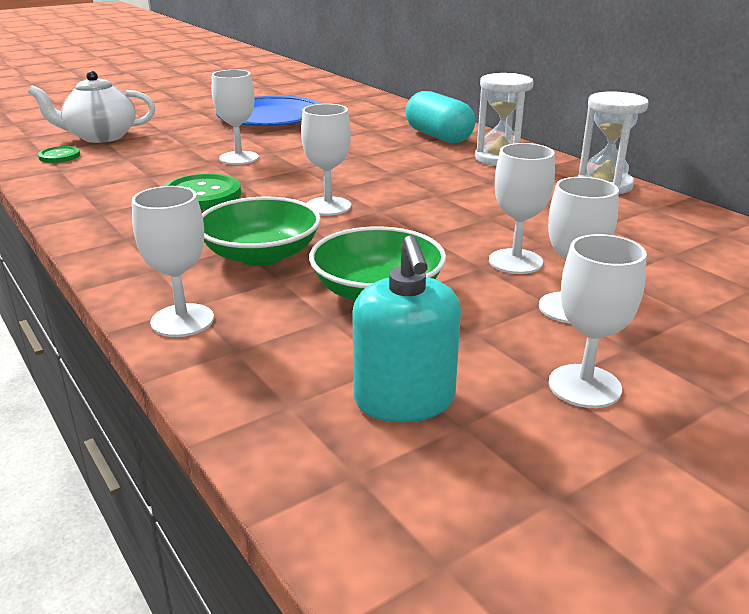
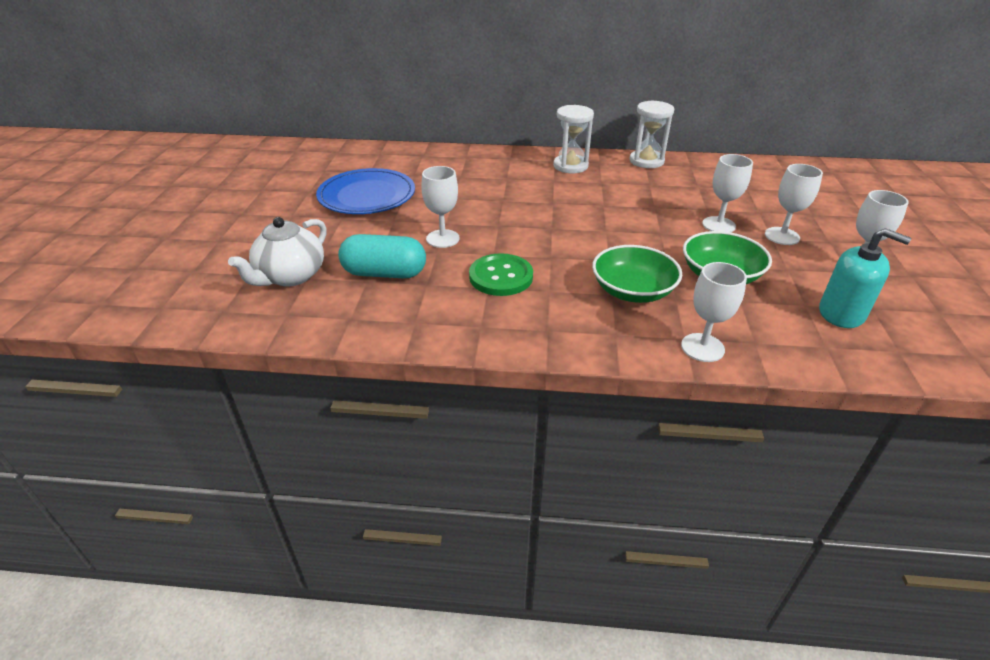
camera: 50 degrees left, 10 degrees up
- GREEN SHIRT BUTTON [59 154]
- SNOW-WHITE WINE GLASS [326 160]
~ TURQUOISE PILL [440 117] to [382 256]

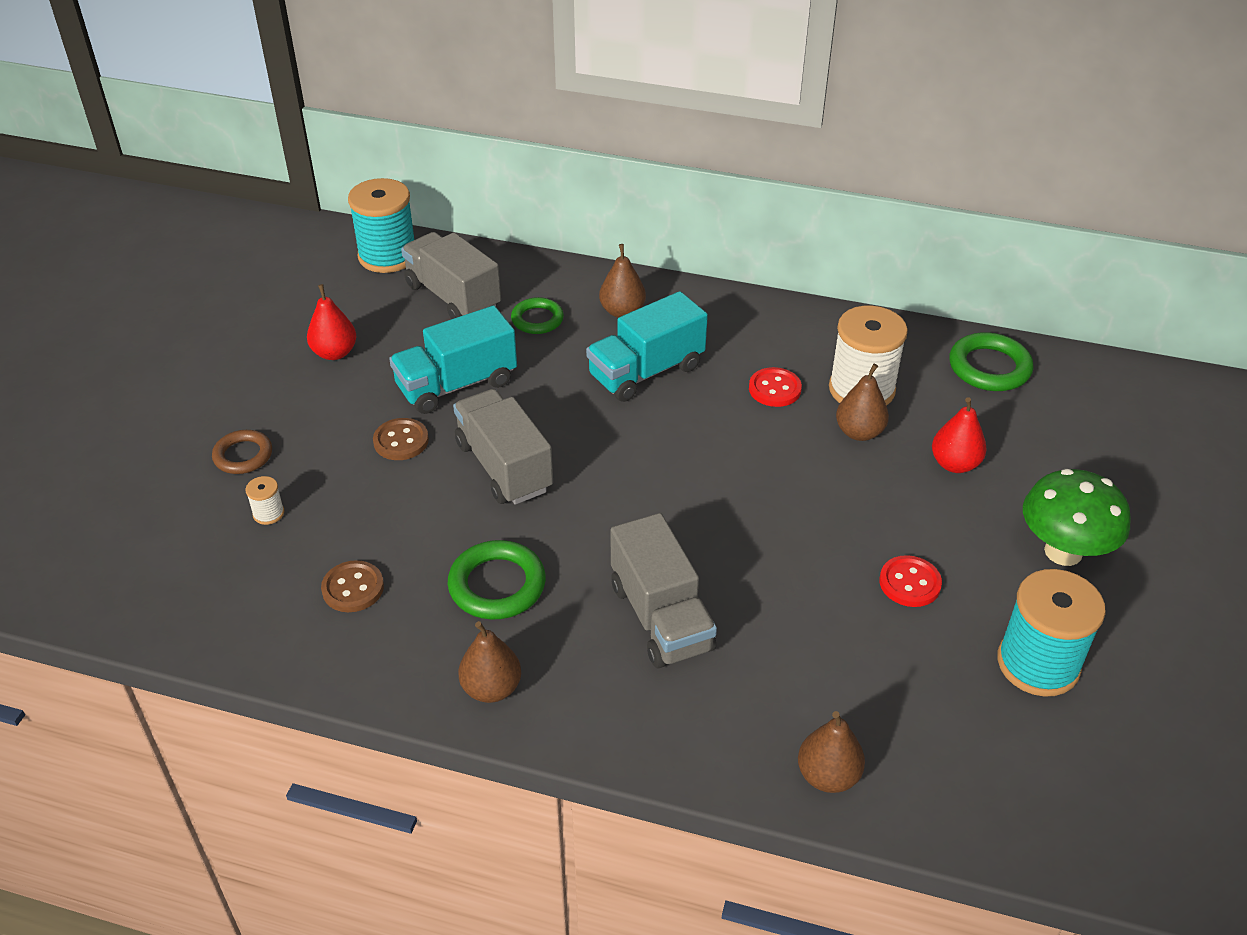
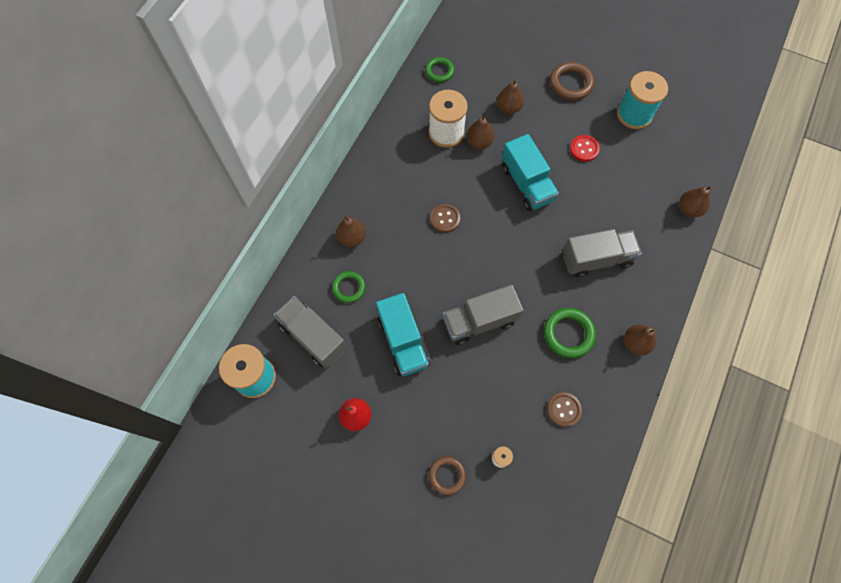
camera: 80 degrees left, 25 degrees up
- CRIMSON SHIRT BUTTON [775 387]
~ BROWN SHIRT BUTTON [401 439] to [445 218]
~ TURQUOISE TOY TRUCK [647 346] to [530 172]
~ GREEN FUNGUS [1077 517] to BROWN RING [572 81]
~ CRIMSON TOY PEAR [959 435] to BROWN TOY PEAR [510 96]
~ GREY TOY TRUCK [451 275] = [310 332] 75 degrees clockwise
~ GREEN RING [991 361] = [440 69] x0.67

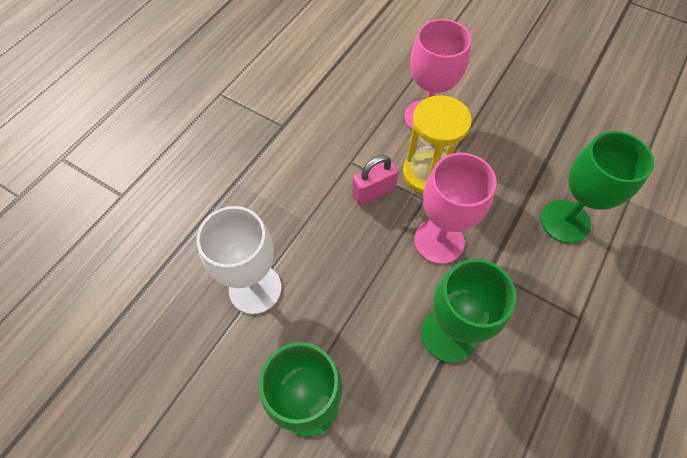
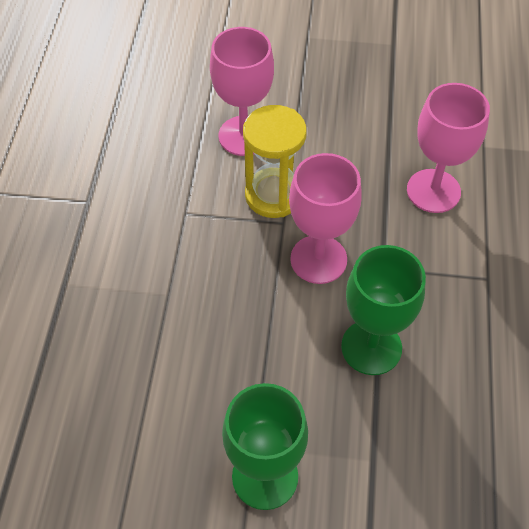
camera: 25 degrees left, 5 degrees down
- SNOW-WHITE WINE GLASS [238 260]
- PINK PADLOCK [375 180]
~ GREEN WINE GLASS [597 187] to PINK WINE GLASS [448 148]

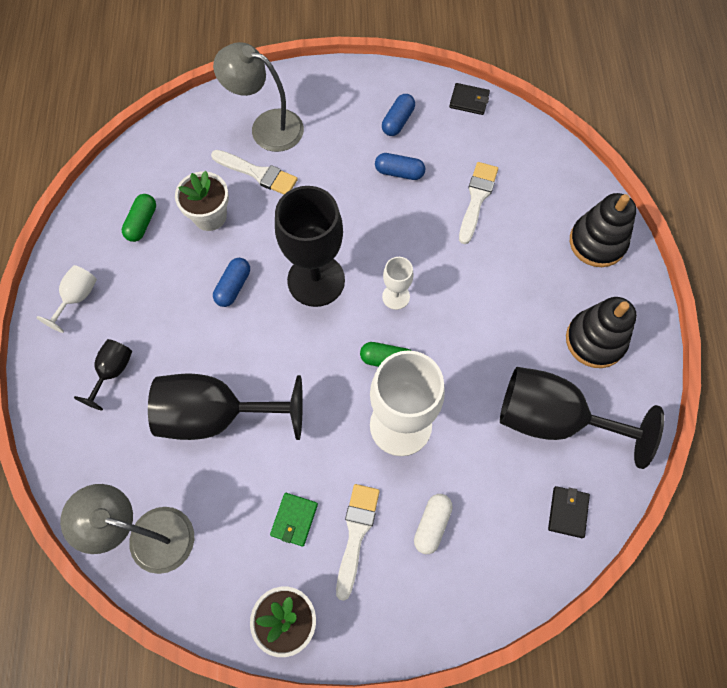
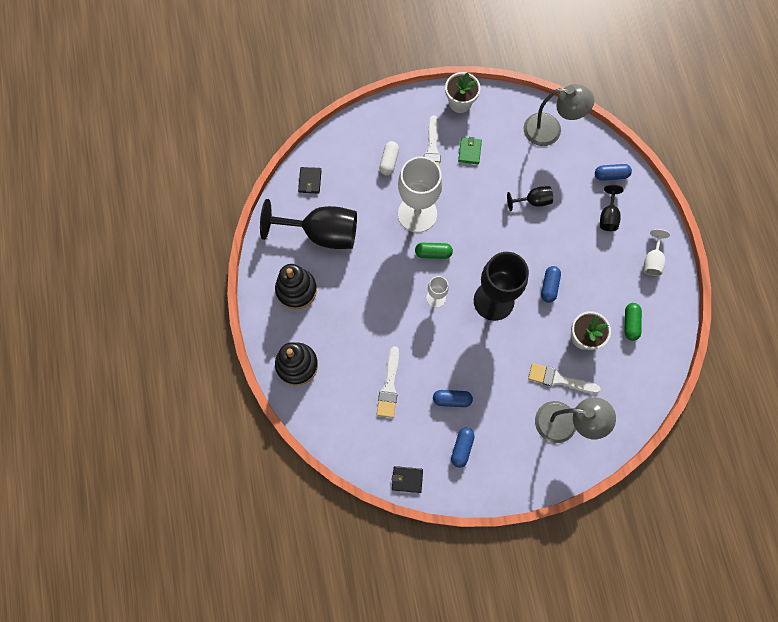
camera: 170 degrees right, 5 degrees up
+ COBALT PILL [613 172]
~ JET-BLACK WINE GLASS [225 407] = [530 198] x0.48

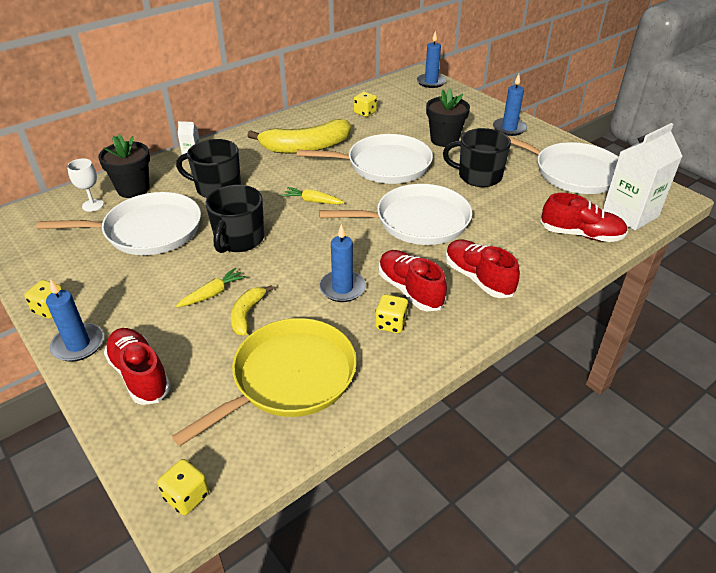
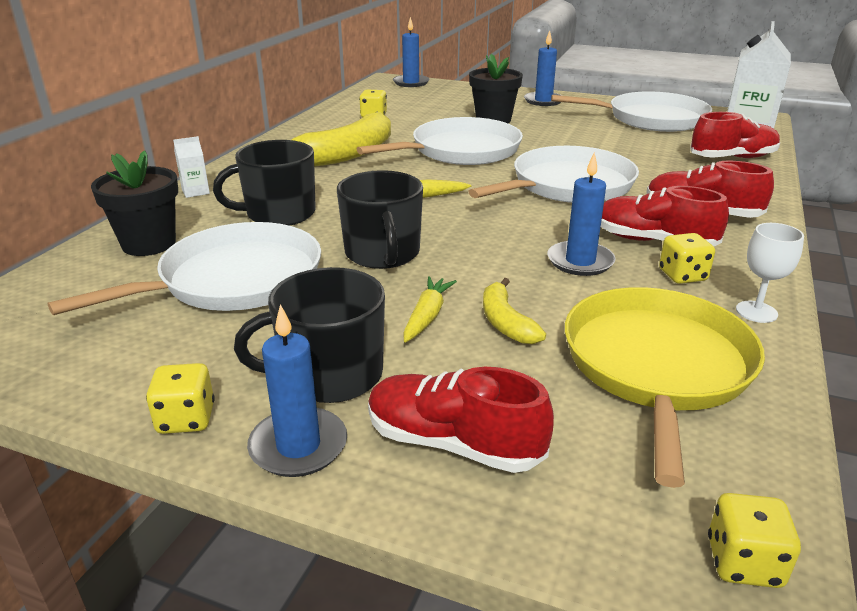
camera: 30 degrees left, 10 degrees down
~ SNOW-WHITE WINE GLASS [85 185] to [770 273]
~ JET-BLACK COFFEE MUG [477 157] to [309 335]

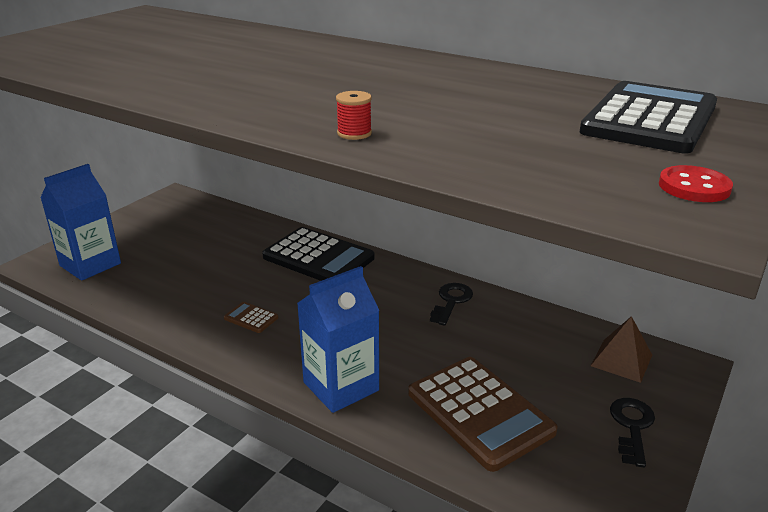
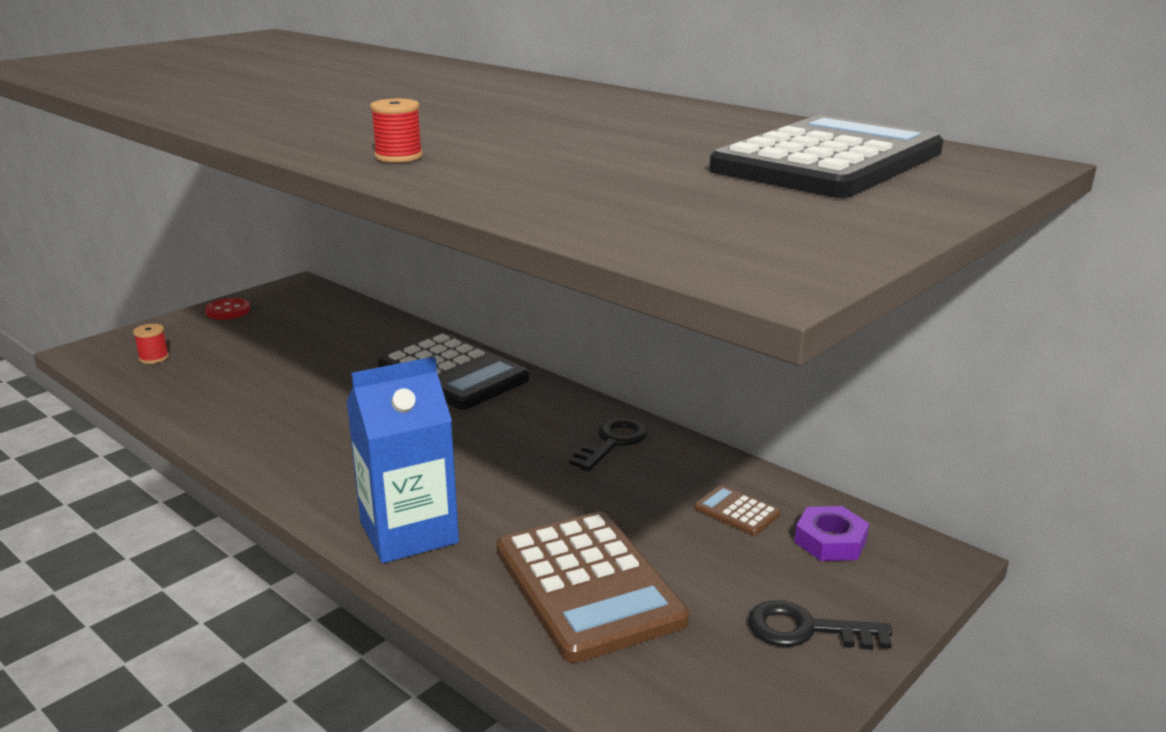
camera: 10 degrees right, 5 degrees down
~ BROWN CALCULATOR [251 317] to [737 510]
~ CRIMSON SHIRT BUTTON [696 183] to [227 309]
~ COBALT MILK CARTON [80 222] to CRIMSON REEL OF THREAD [151 344]
~ BROWN PYRAMID SHAPE [621 349] to VIOLET HEX NUT [831 533]
~ JET-BLACK KEY [632 432] = [820 625] 105 degrees counterclockwise

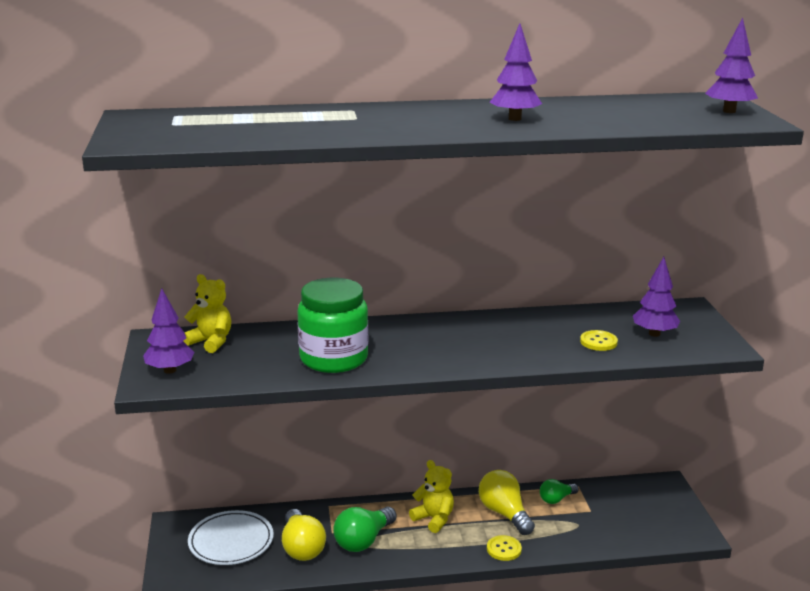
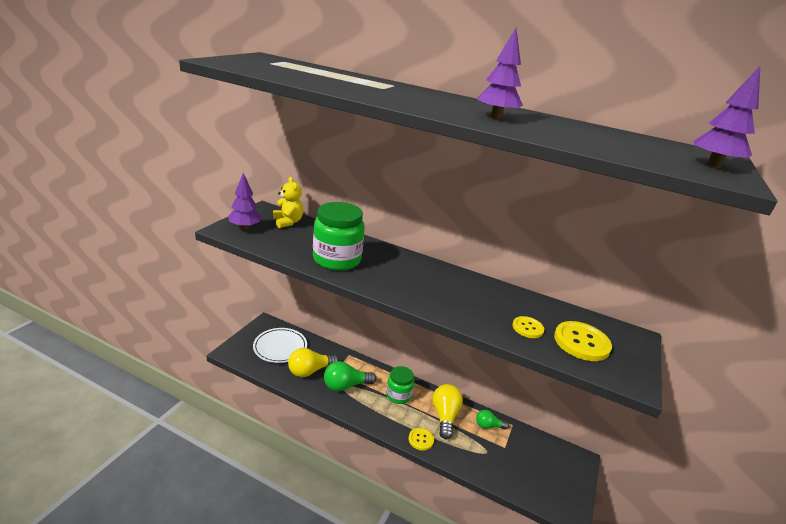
camera: 30 degrees right, 5 degrees up
~ YELLOW TEDDY [431 496] to GREEN JAM JAR [400 385]
~ VIOLET TREE [656 297] to YELLOW SHIRT BUTTON [583 341]
~ YELLOW LIGHTBULB [304 535] = [313 362] 45 degrees clockwise

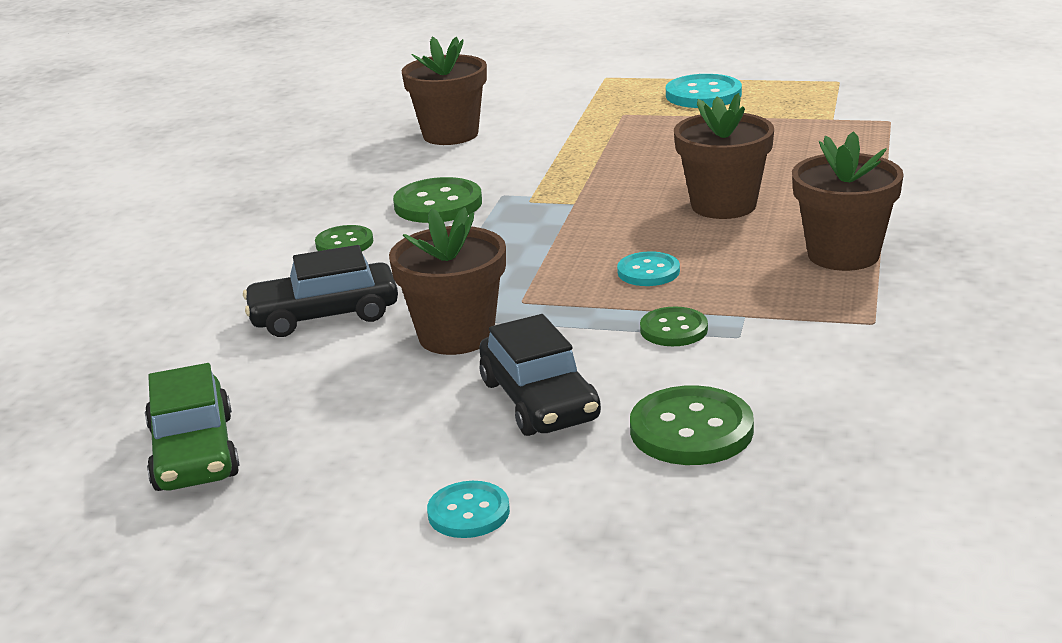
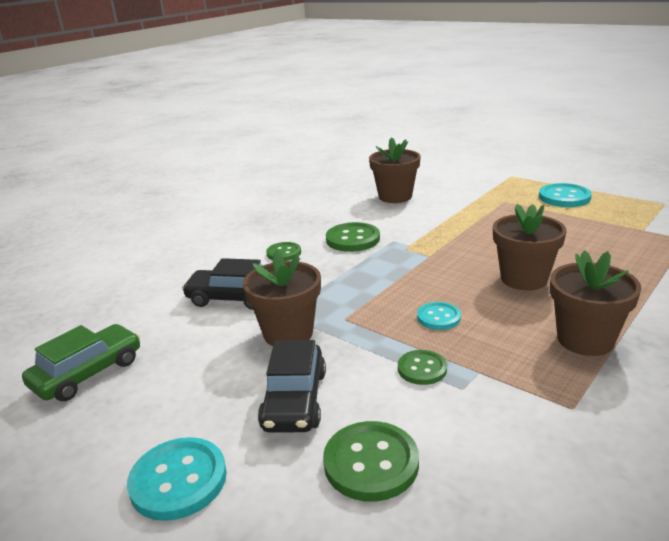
camera: 25 degrees right, 0 degrees up
~ GREEN TOY CAR [192 427] = [81 362] 150 degrees counterclockwise
~ TURQUOISE SHIRT BUTTON [468 509] = [177 479] x1.61

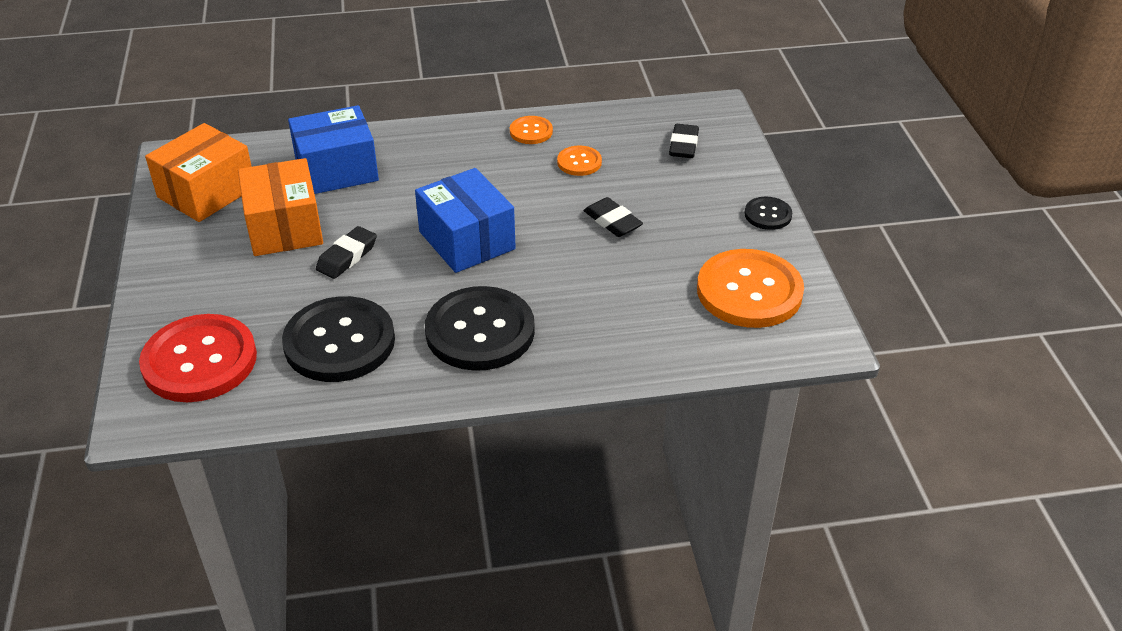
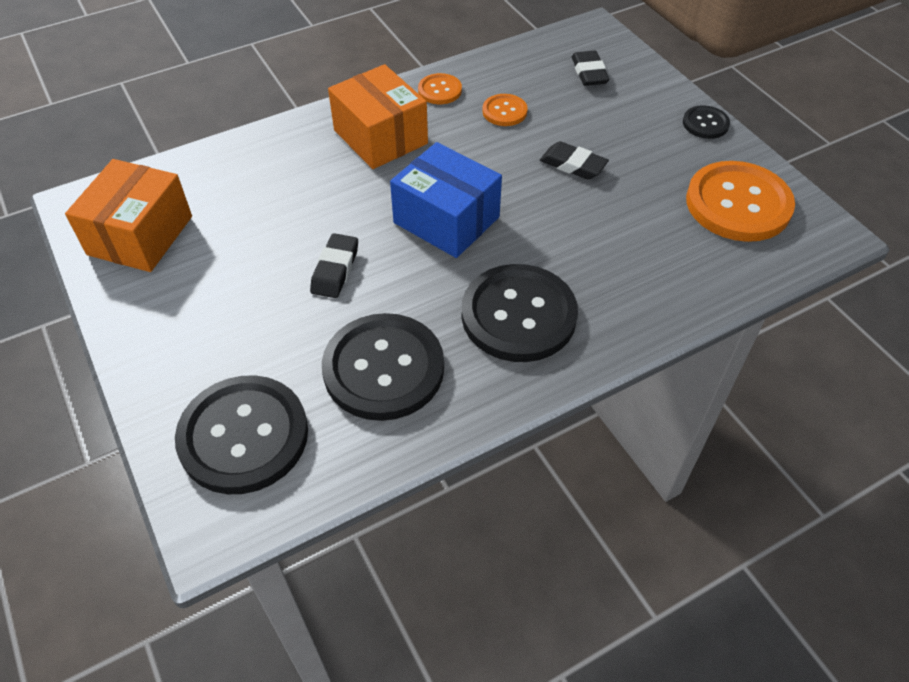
camera: 20 degrees left, 10 degrees up
- COBALT PACKAGE [333 149]
~ ORANGE-COLOURED PACKAGE [280 207] to [378 116]
~ CRIMSON SHIRT BUTTON [198 358] to JET-BLACK SHIRT BUTTON [241 434]

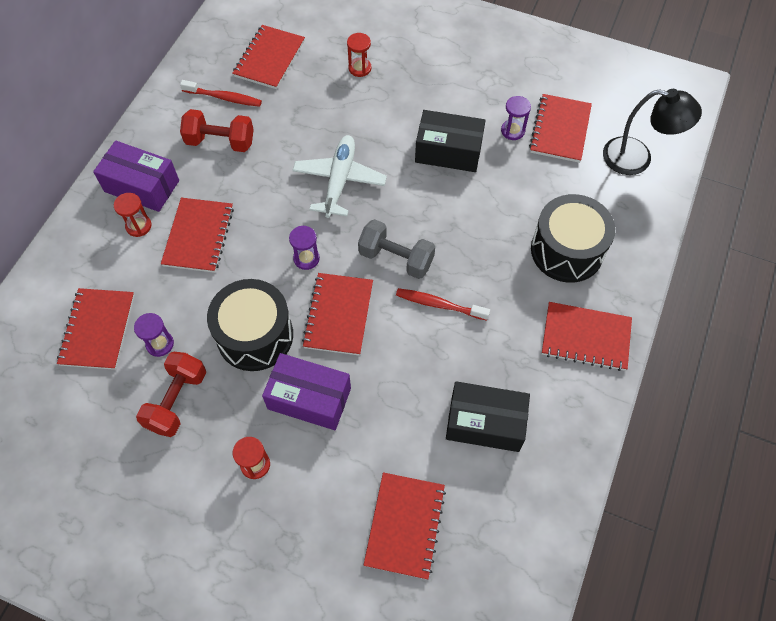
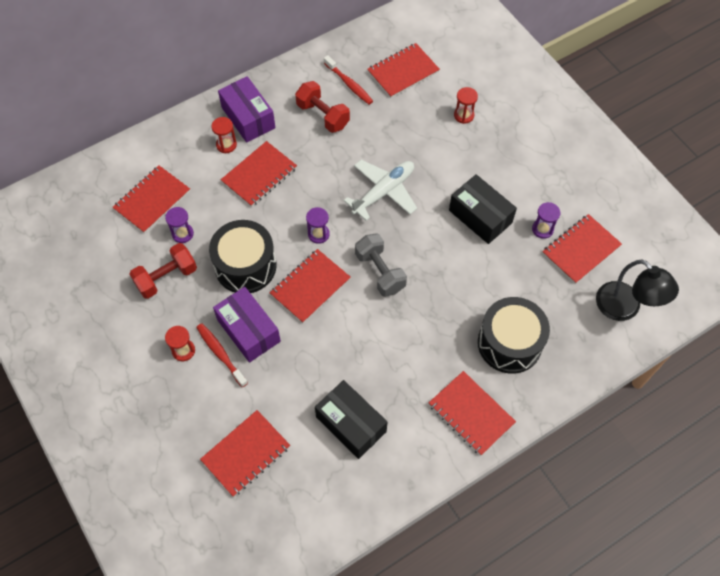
camera: 35 degrees right, 0 degrees up
~ CRIMSON TOOTHBRUSH [443 304] to [222 355]

